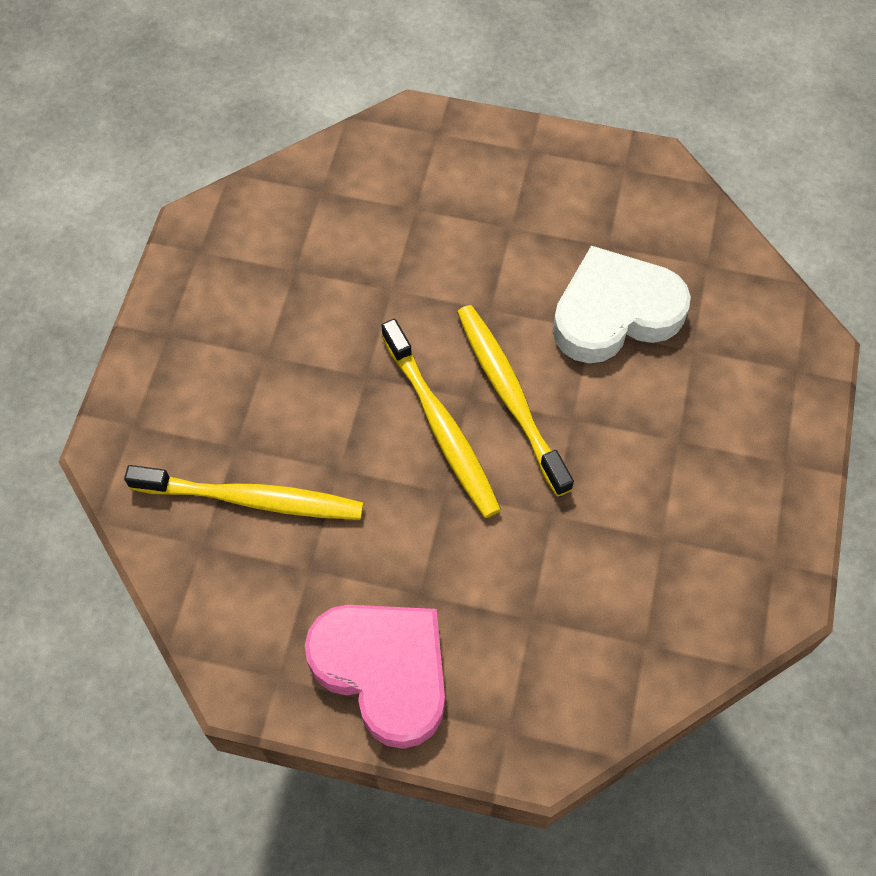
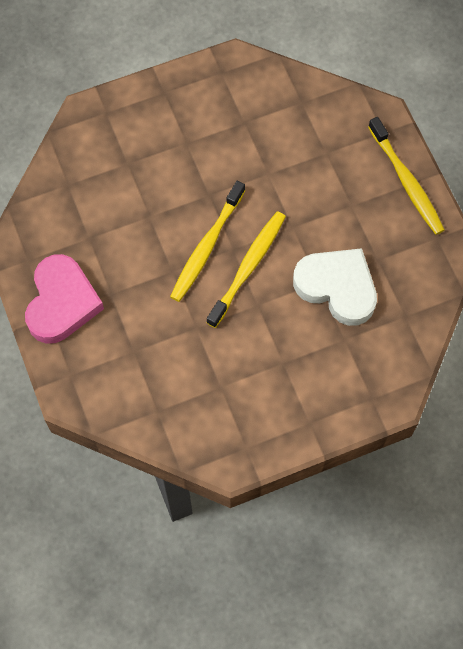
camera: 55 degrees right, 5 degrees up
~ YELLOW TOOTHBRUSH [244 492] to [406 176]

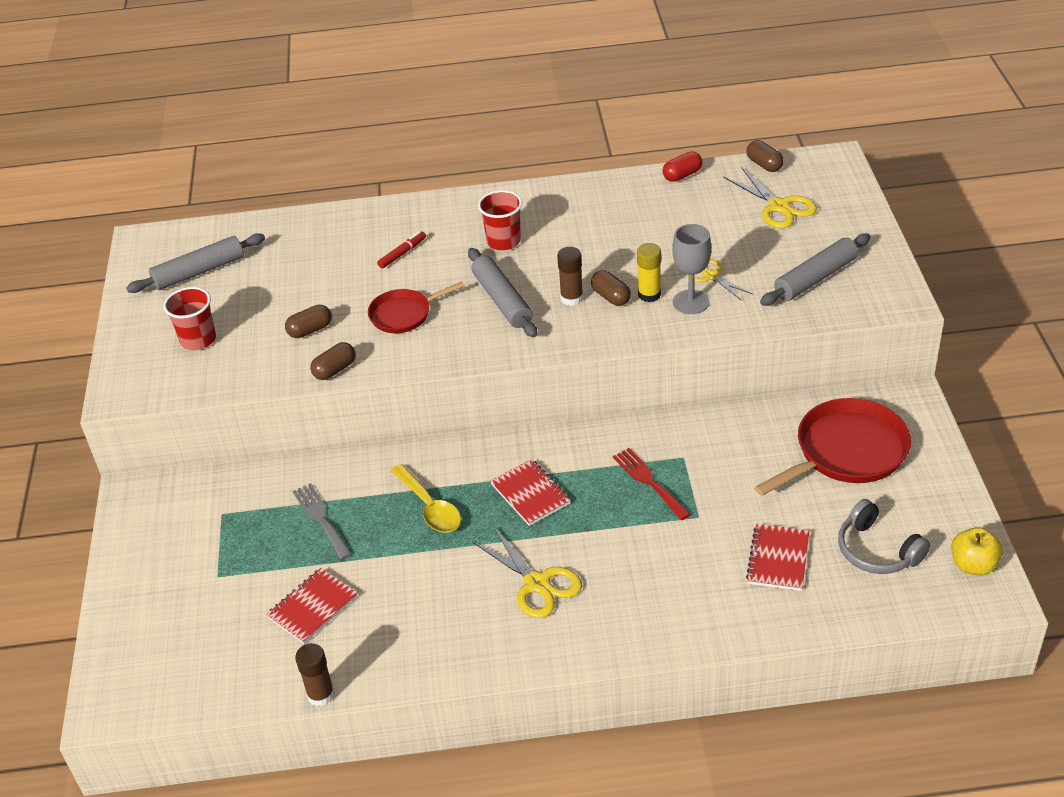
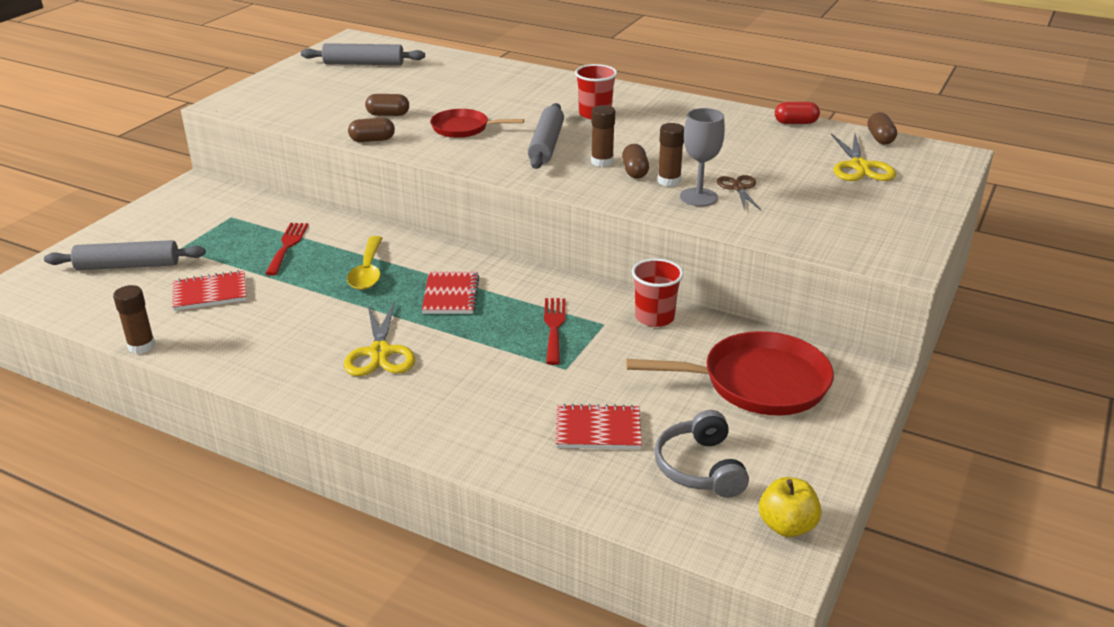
camera: 30 degrees right, 10 degrees down
- CRIMSON FELT PEN [401 250]
~ CRIMSON TUMBLER [189 318] to [657 293]
~ GREY ROLLING PIN [815 269] to [125 255]
~ GREY TABLE FORK [322 521] to CRIMSON TABLE FORK [287 249]
~ YELLOW GLUE [649 272] to BROWN GLUE [671 155]
~ YELLOW SHEARS [720 280] to BROWN SHEARS [739 193]
~ CRIMSON NOTEPAD [777 557] = [598 426] 45 degrees clockwise

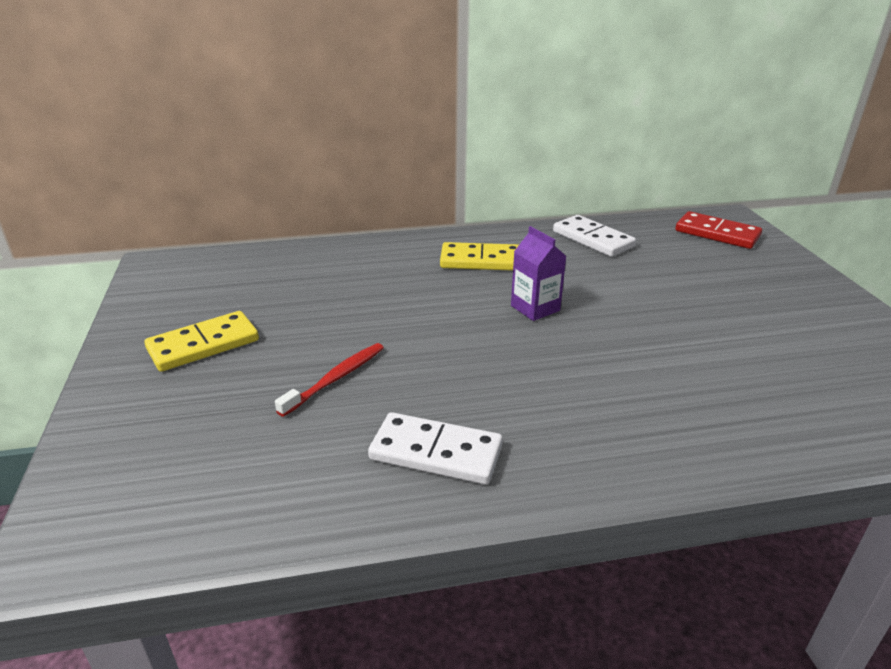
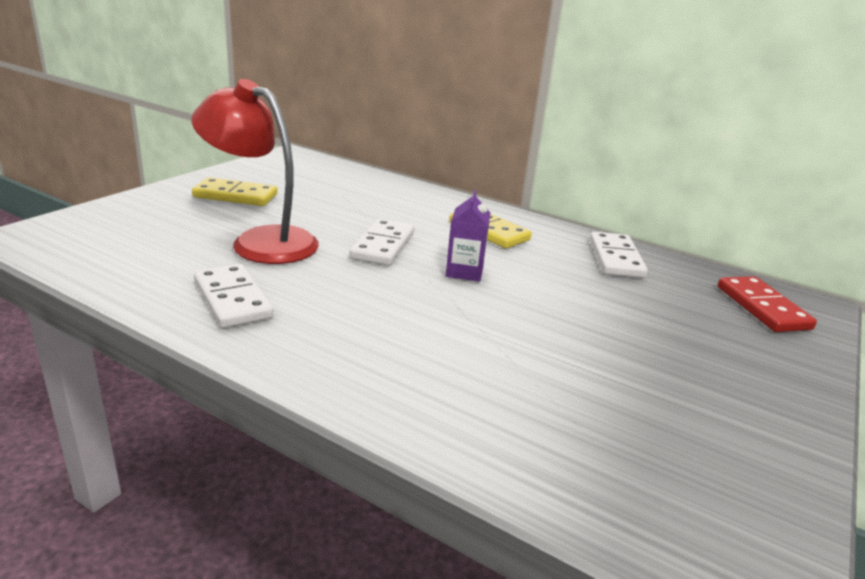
camera: 40 degrees right, 5 degrees down
+ SNOW-WHITE DOMINO PIECE [382 242]
~ CRIMSON TOOTHBRUSH [329 380] to CRIMSON LAMP [255 171]

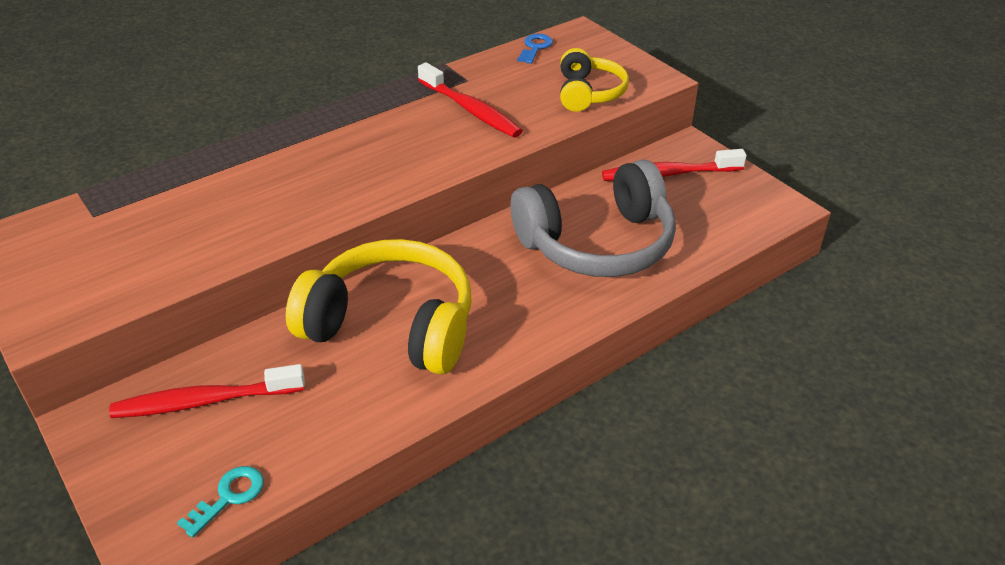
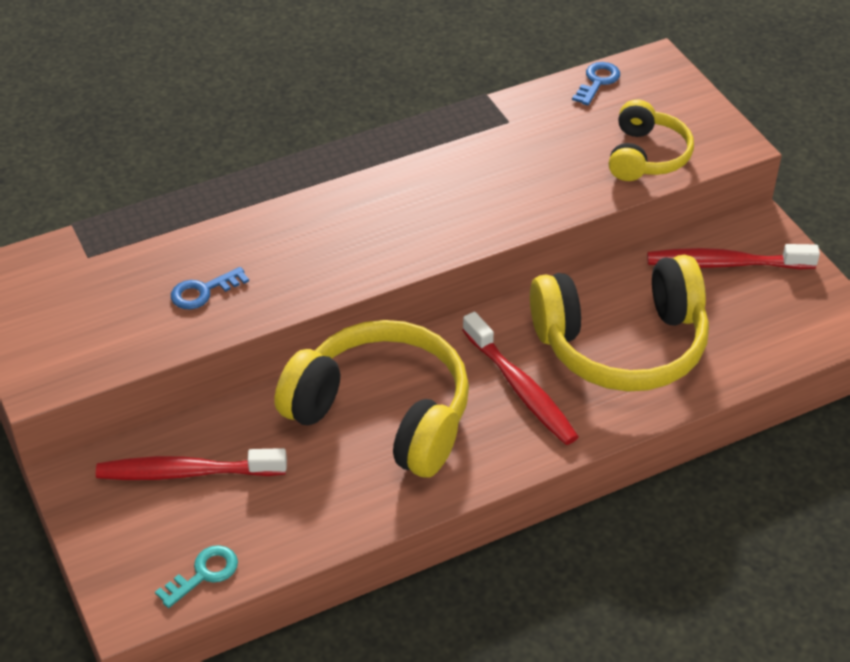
camera: 10 degrees right, 5 degrees up
+ COBALT KEY [210 288]
~ CRIMSON TOOTHBRUSH [470 99] to [520 378]
~ GREY HEADPHONES [593 218] to YELLOW HEADPHONES [619 323]

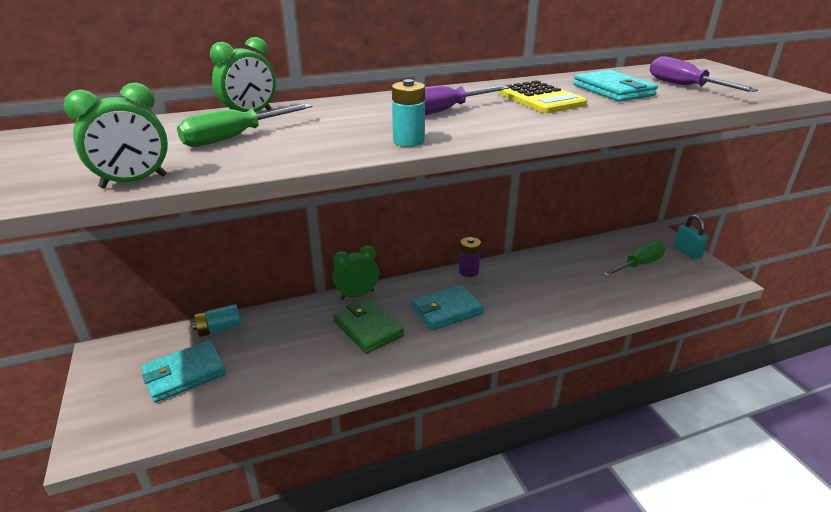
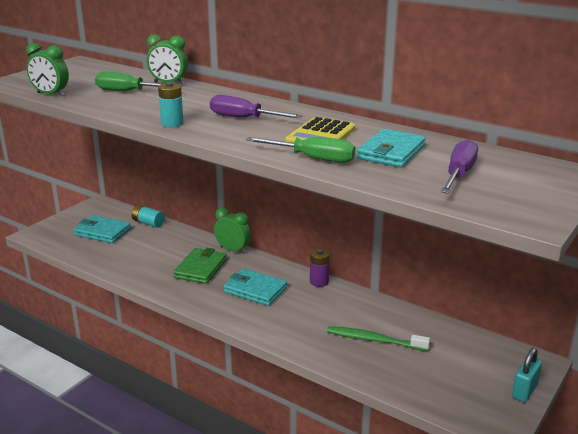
camera: 55 degrees right, 5 degrees down
+ GREEN TOOTHBRUSH [378 338]
~ GREEN HAND SCREWDRIVER [634 259] to [300 150]

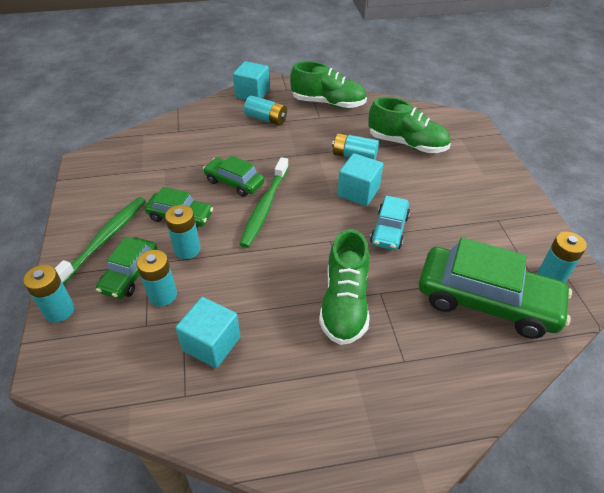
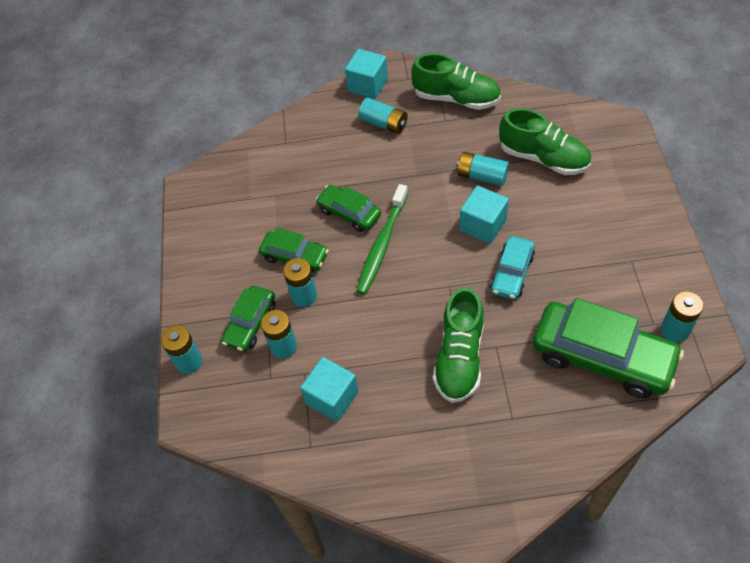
camera: 10 degrees right, 10 degrees up
- GREEN TOOTHBRUSH [100 240]

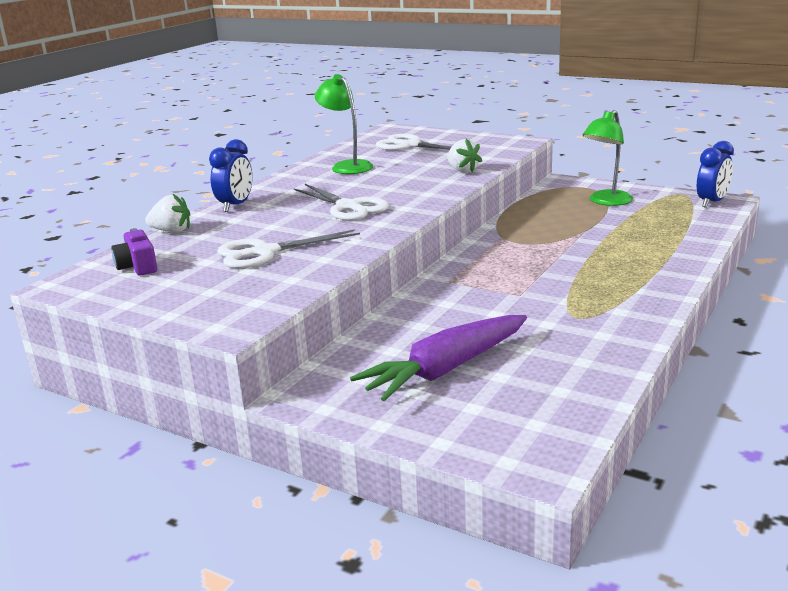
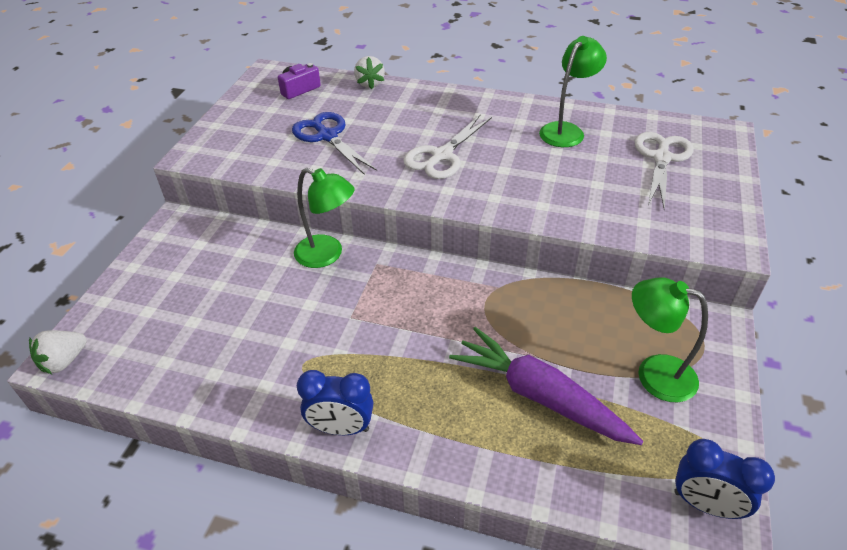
camera: 75 degrees right, 20 degrees up
+ GREEN LAMP [324 218]
~ COBALT BEDSIDE CLOCK [230 175] to [335 402]
~ VIOLET TOY CARROT [438 358] to [546 386]
~ SNOW-WHITE STRAWBERRY [464 156] to [58 352]
~ SNOW-WHITE SHEARS [288 249] to COBALT SHEARS [334 143]

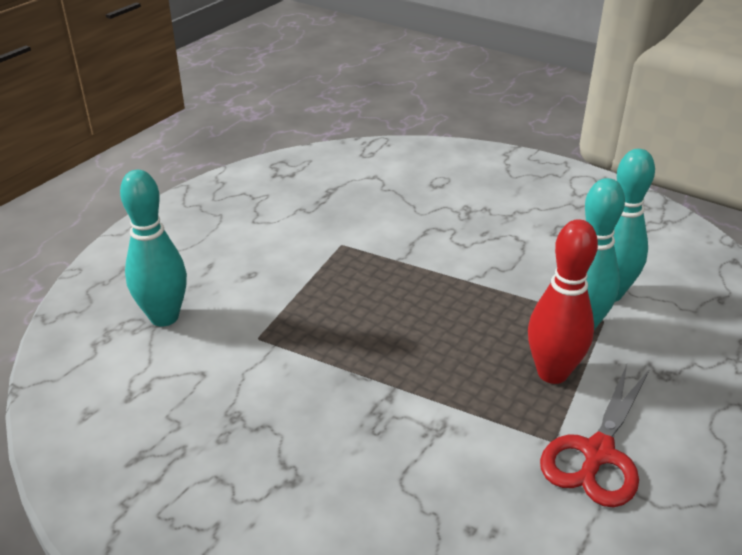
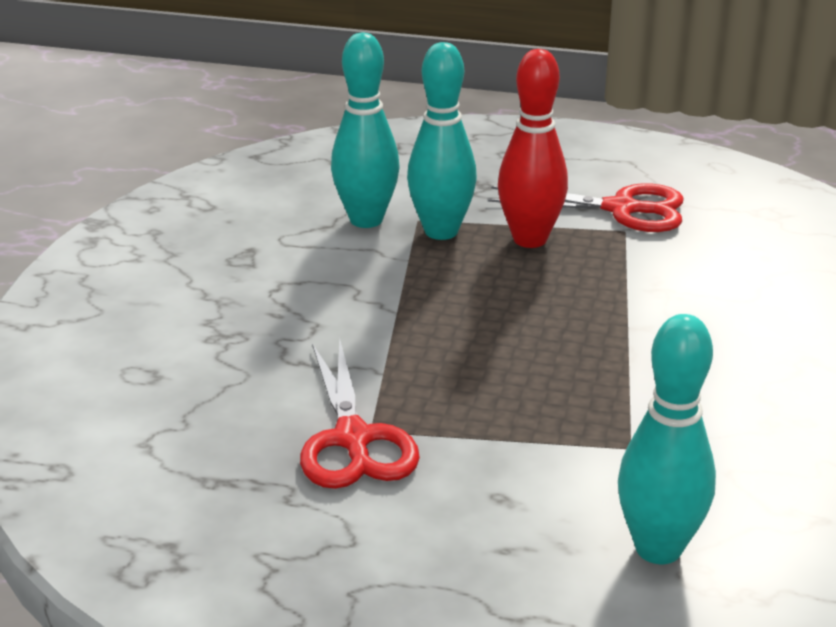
camera: 110 degrees left, 5 degrees down
+ CRIMSON SHEARS [360 413]

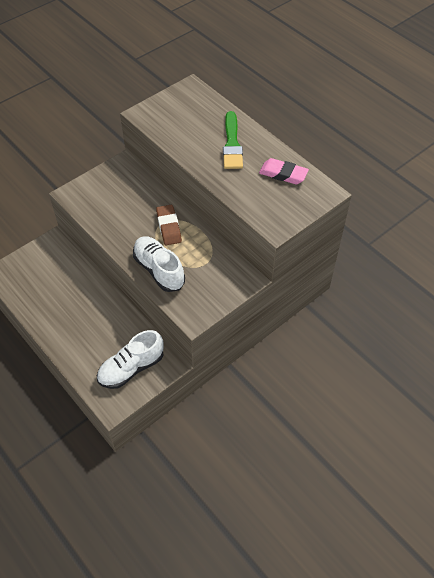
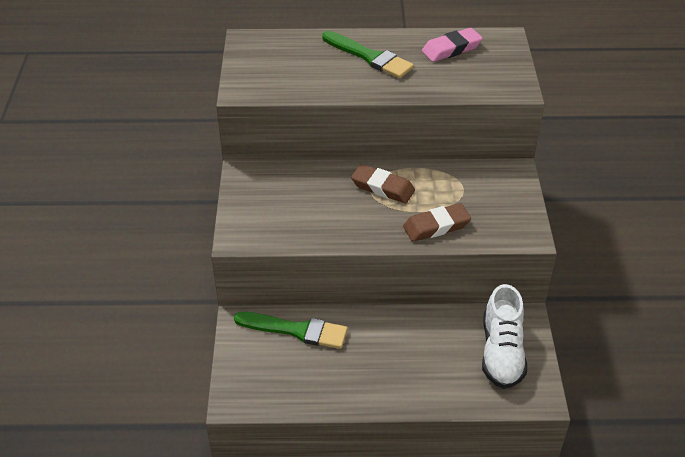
camera: 50 degrees left, 10 degrees down
+ GREEN BRUSH [291 330]
~ SNOW-WHITE LACE-UP SHOE [159 264] to BROWN ERASER [437 222]

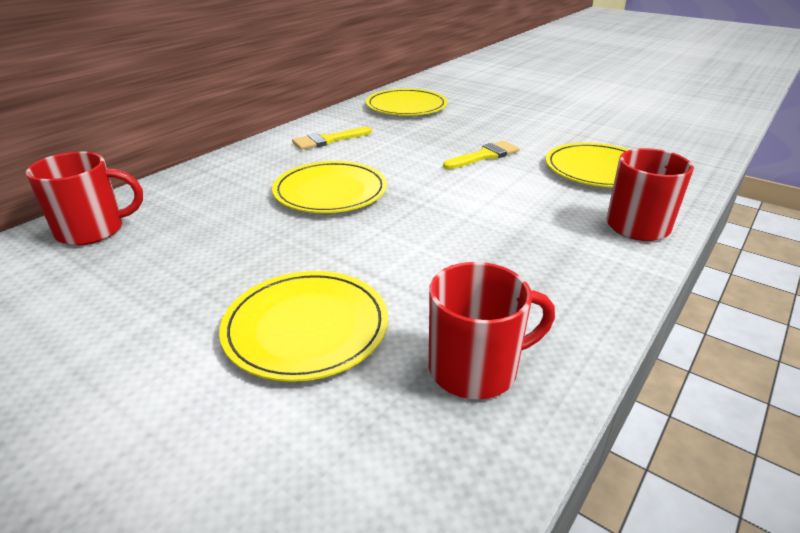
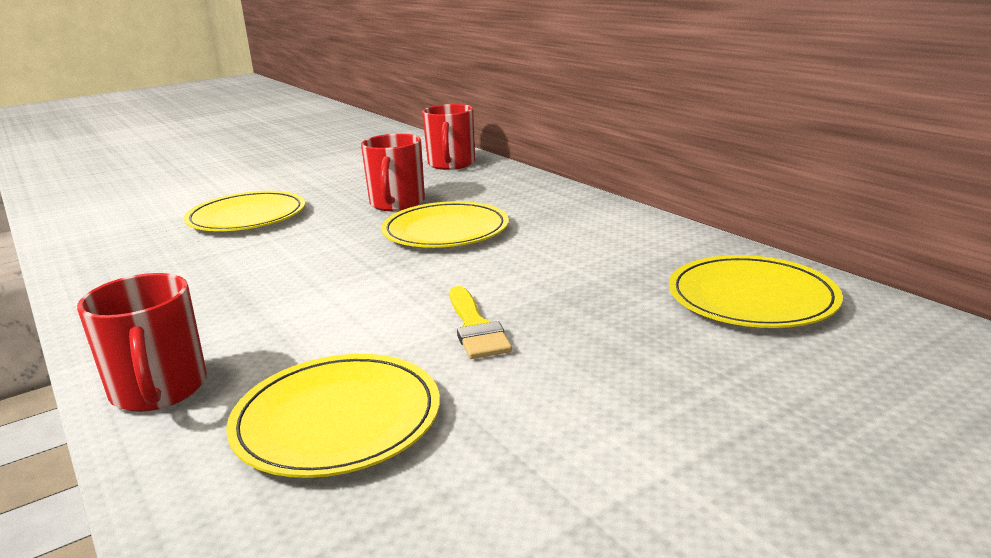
camera: 110 degrees right, 10 degrees down
- YELLOW BRUSH [332 138]
~ CRIMSON COFFEE MUG [492 331] to [393 172]

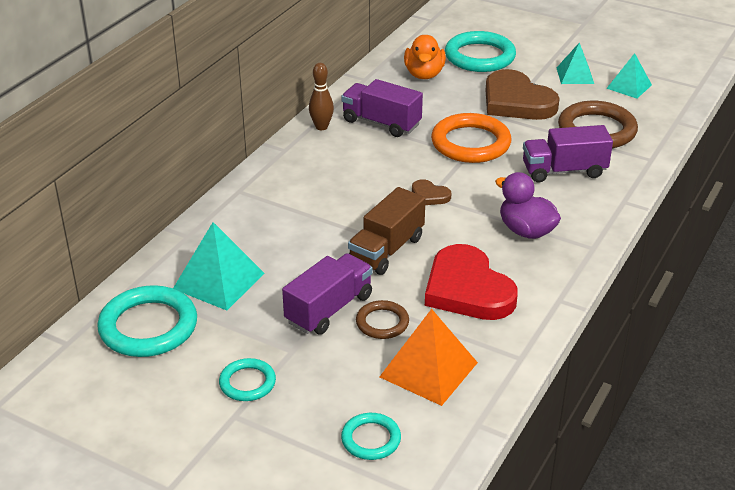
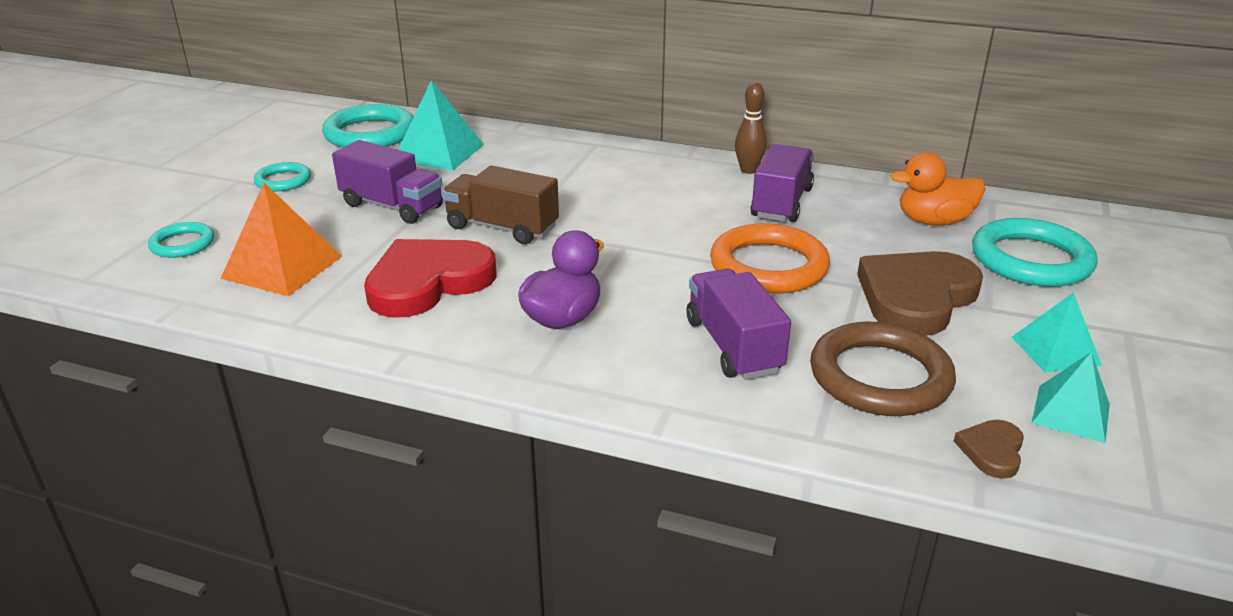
camera: 80 degrees right, 5 degrees down
- BROWN RING [382 319]
~ BROWN HEART SHAPE [431 192] to [989 449]

